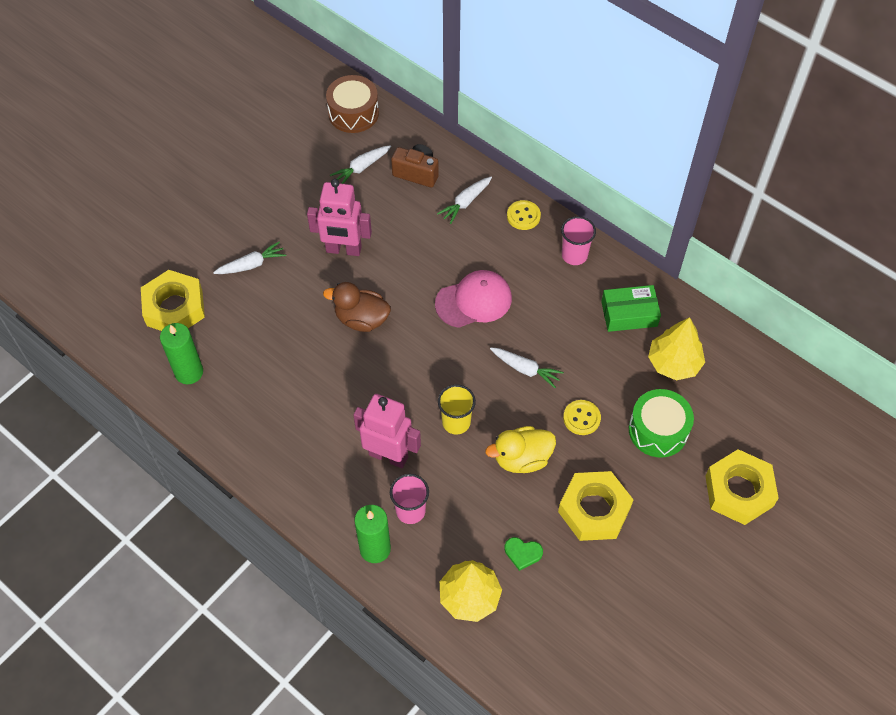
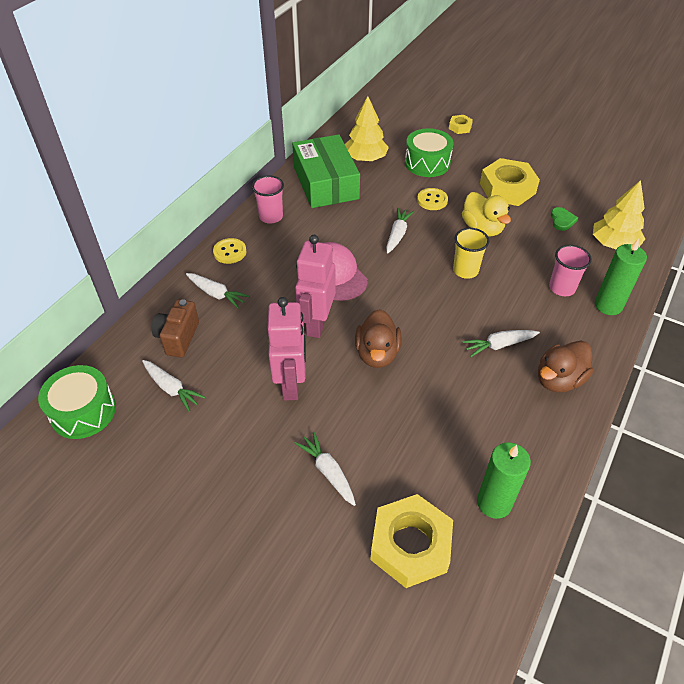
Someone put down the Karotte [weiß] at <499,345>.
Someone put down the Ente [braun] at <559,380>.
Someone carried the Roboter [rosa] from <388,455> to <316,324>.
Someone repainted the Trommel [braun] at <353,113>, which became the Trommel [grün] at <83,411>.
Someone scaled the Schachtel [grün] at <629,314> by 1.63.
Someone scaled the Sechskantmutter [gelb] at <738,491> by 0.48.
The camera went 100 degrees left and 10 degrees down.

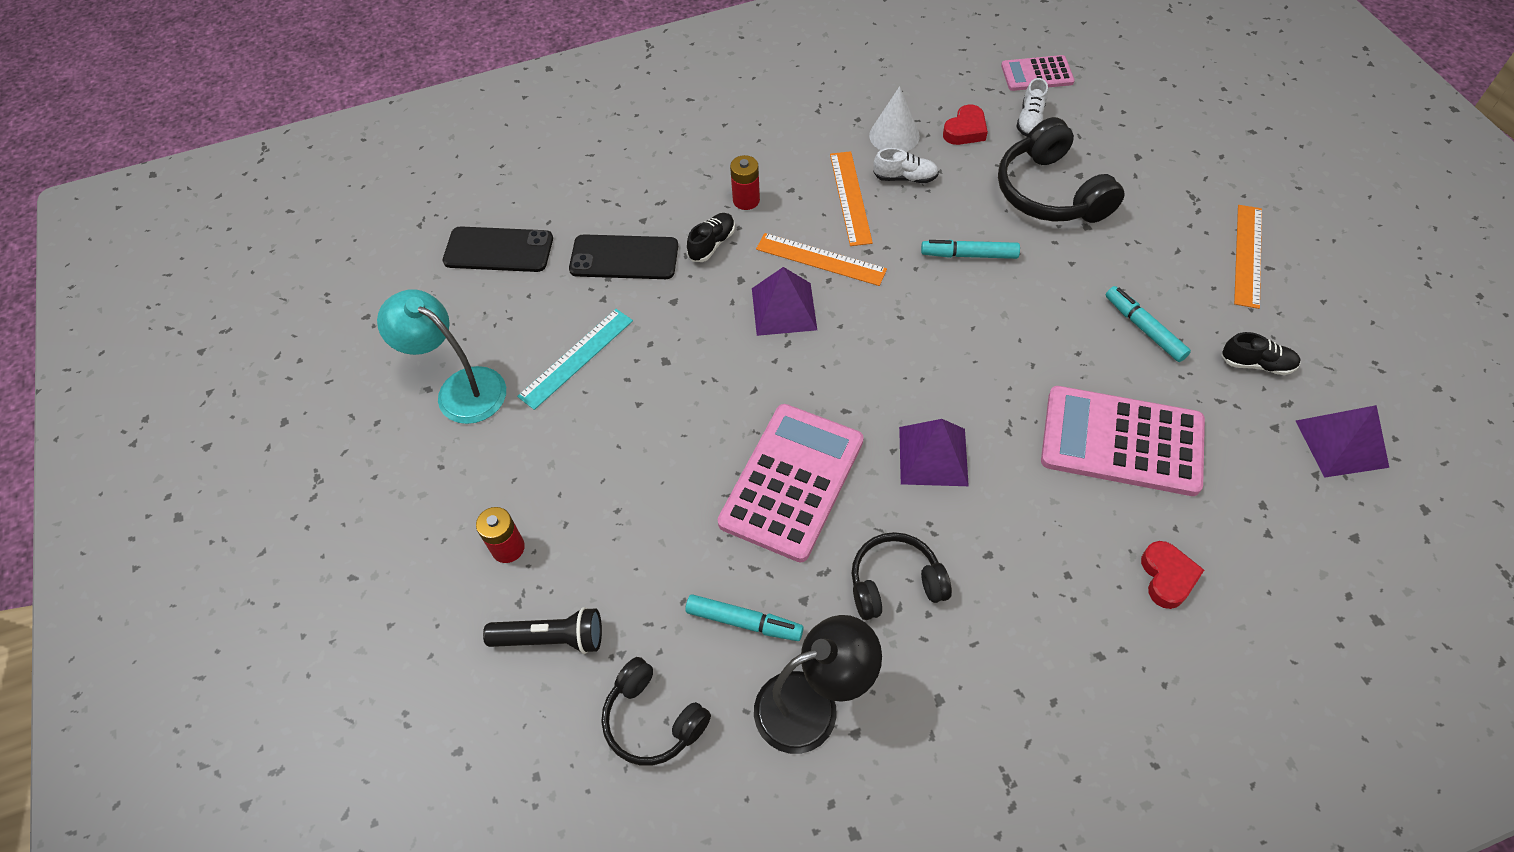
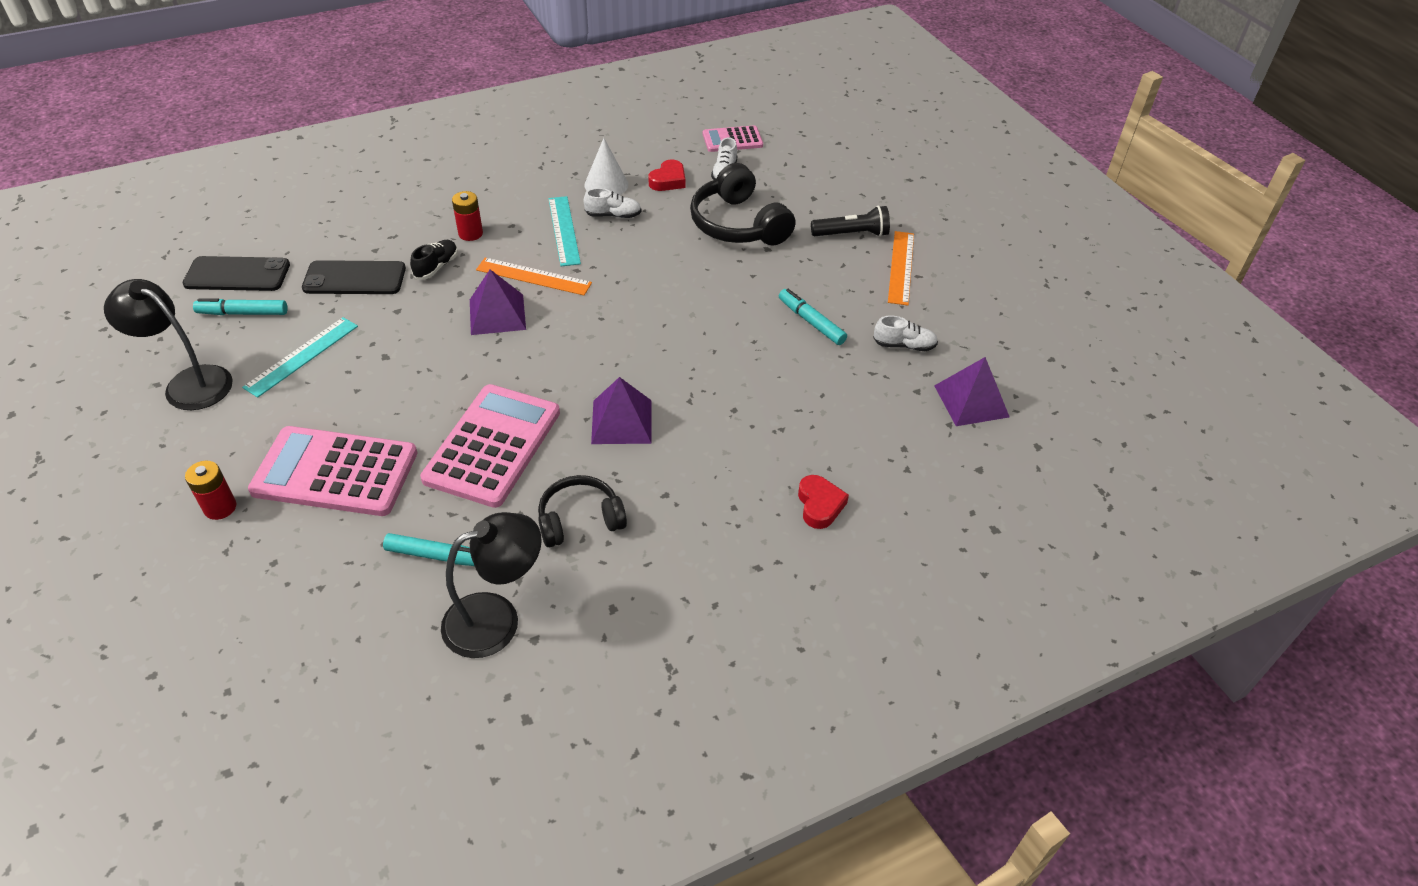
Someone took away the Kopfhörer [schwarz] at <653,720>.
Someone carried the Taschenlampe [schwarz] from <551,638> to <851,234>.
Someone carried the Filzstift [türkis] from <969,255> to <243,313>.
Someone carried the Taschenrechner [rosa] from <1121,441> to <335,472>.
Someone repainted the Lampe [türkis] at <460,388>, which became the Lampe [schwarz] at <188,383>.
Someone repainted the Lineal [orange] at <850,197>, which became the Lineal [türkis] at <564,230>.
Someone repainted the Schuh [schwarz] at <1256,364>, which became the Schuh [weiß] at <904,345>.
The camera went 10 degrees left and 10 degrees down.

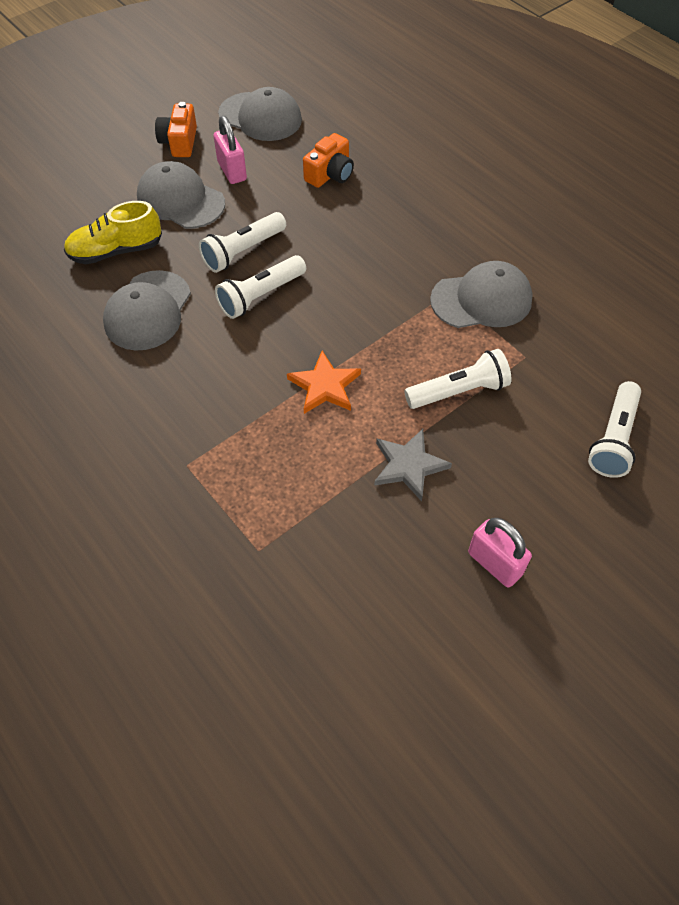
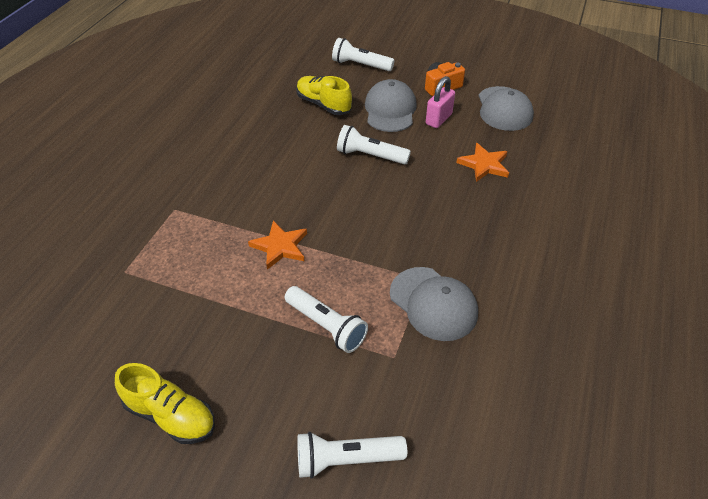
Someone took away the Kappe [grau] at <148,311>.
Someone took away the Stern [grau] at <409,466>.
Someone carried the Taschenlampe [weiß] from <260,296> to <360,65>.
Someone swapped the Kamera [orange] at <330,174> for the Stern [orange] at <484,165>.
Someone swapped the Vorhängeschloss [rosa] at <494,563> for the Schuh [gelb] at <171,415>.
The camera went 60 degrees right and 10 degrees down.

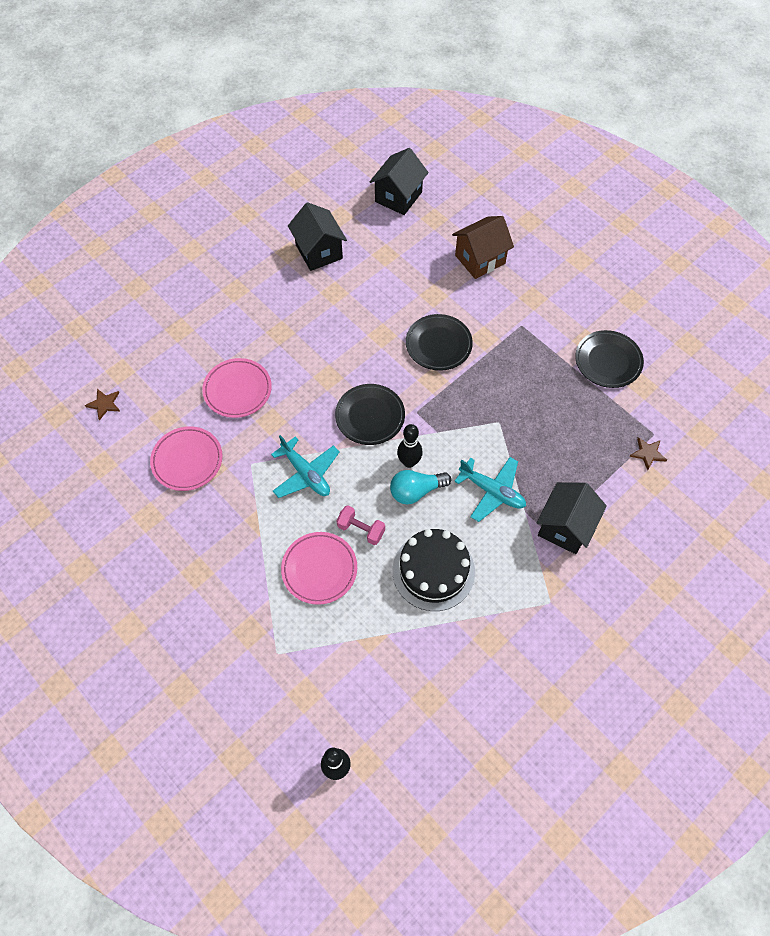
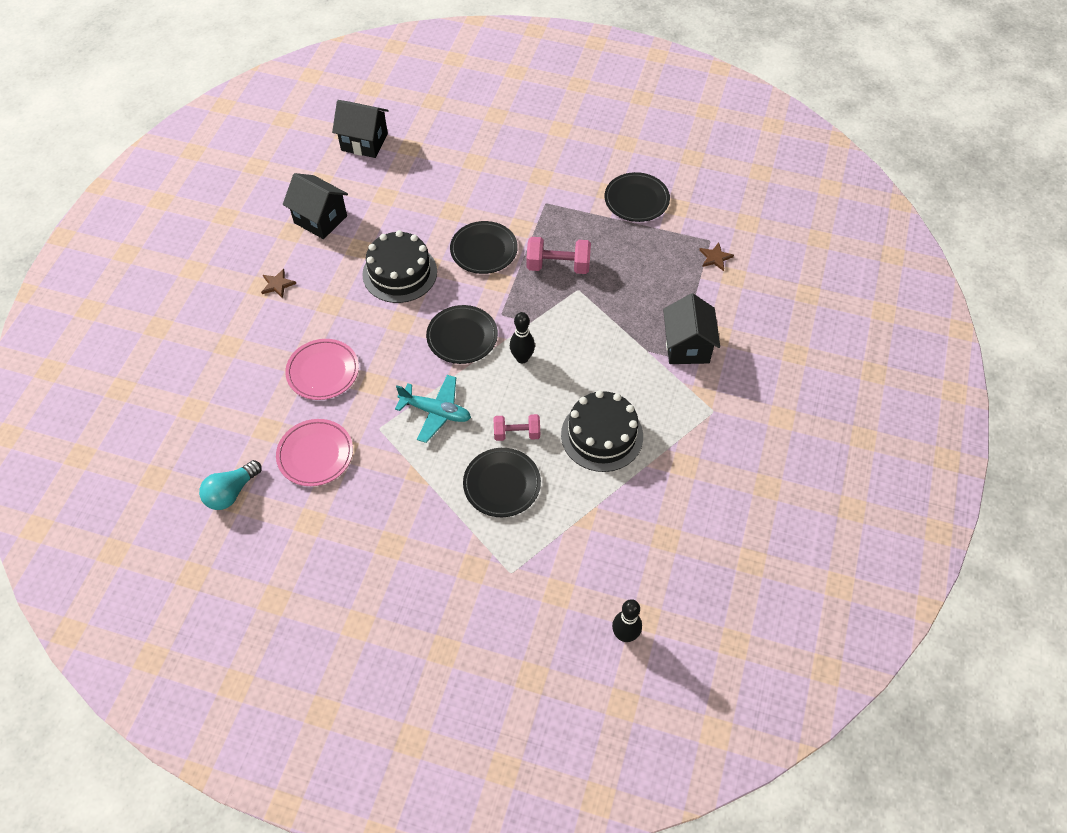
Someone took away the Haus [braun] at <480,259>.
Someone took away the Flugzeug [türkis] at <492,491>.
Someone put down the Kuchen [schwarz] at <400,273>.
Someone put down the Hantel [rosa] at <558,266>.
Someone carried the Stern [braun] from <104,404> to <277,284>.
Someone carried the Glühbirne [türkis] from <416,491> to <231,492>.
Someone repainted the Teller [rosa] at <319,569>, which became the Teller [schwarz] at <502,484>.
Someone rotated the Haus [schwarz] at <398,197> by 75 degrees counterclockwise.
The camera went 30 degrees left and 5 degrees down.

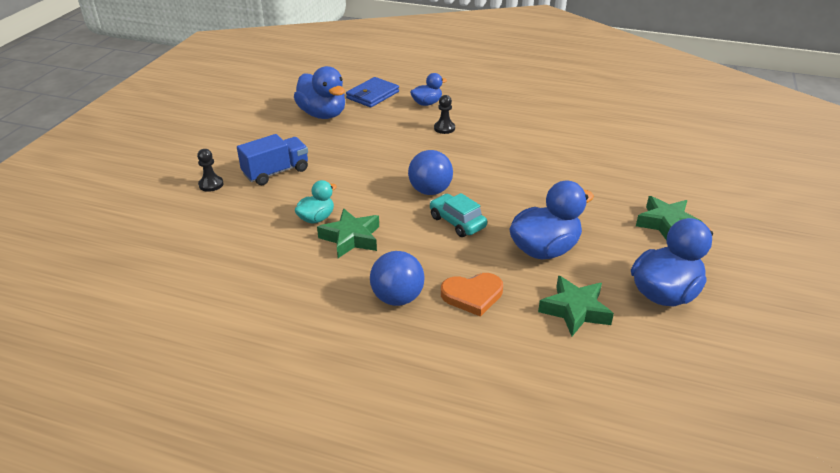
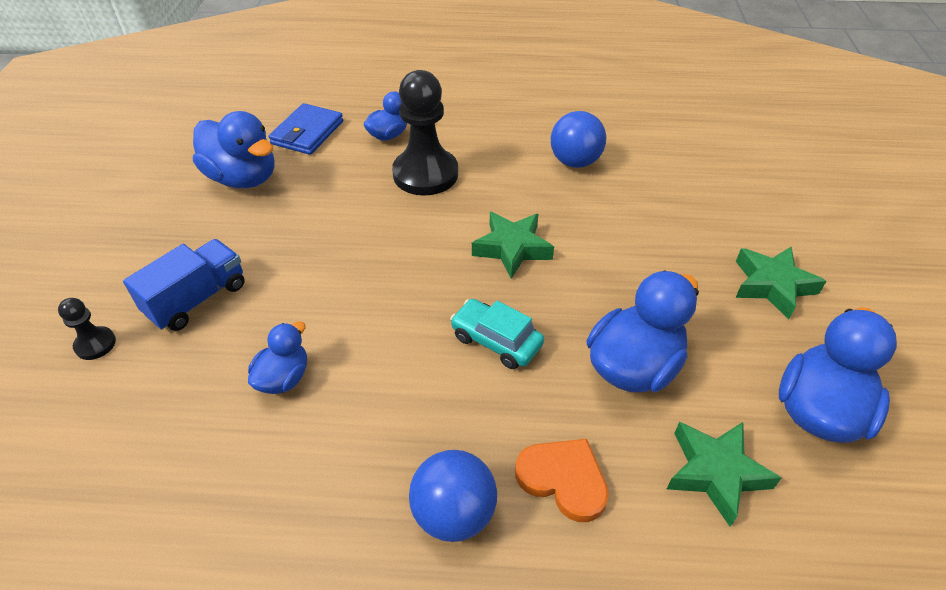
Someone carried the Stern [grün] from <351,238> to <512,248>.
Someone carried the Ball [blau] from <430,191> to <575,162>.
Someone repainted the Ente [türkis] at <316,218>, which became the Ente [blau] at <283,378>.
Someone rotated the Herz [orange] at <472,295> by 120 degrees counterclockwise.
Someone scaled the Bauer [schwarz] at <444,128> by 2.18.
The camera went 15 degrees left and 10 degrees up.

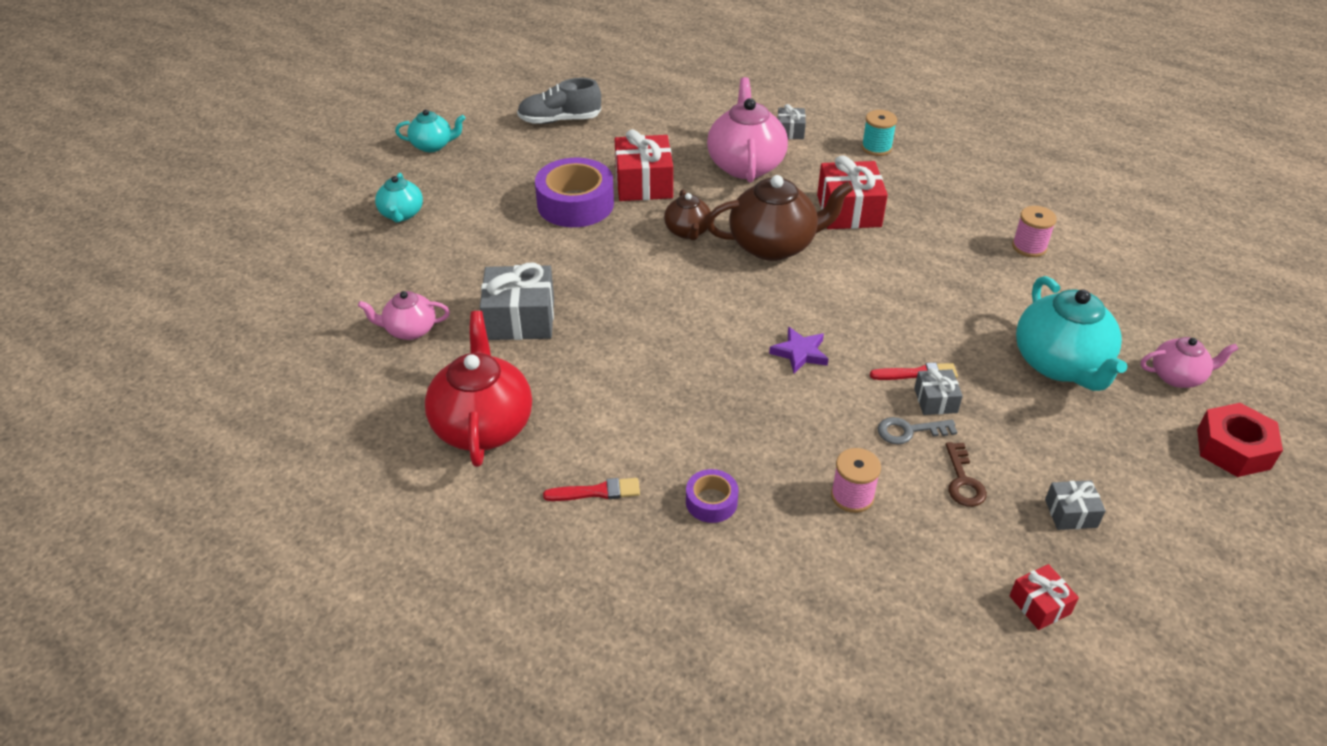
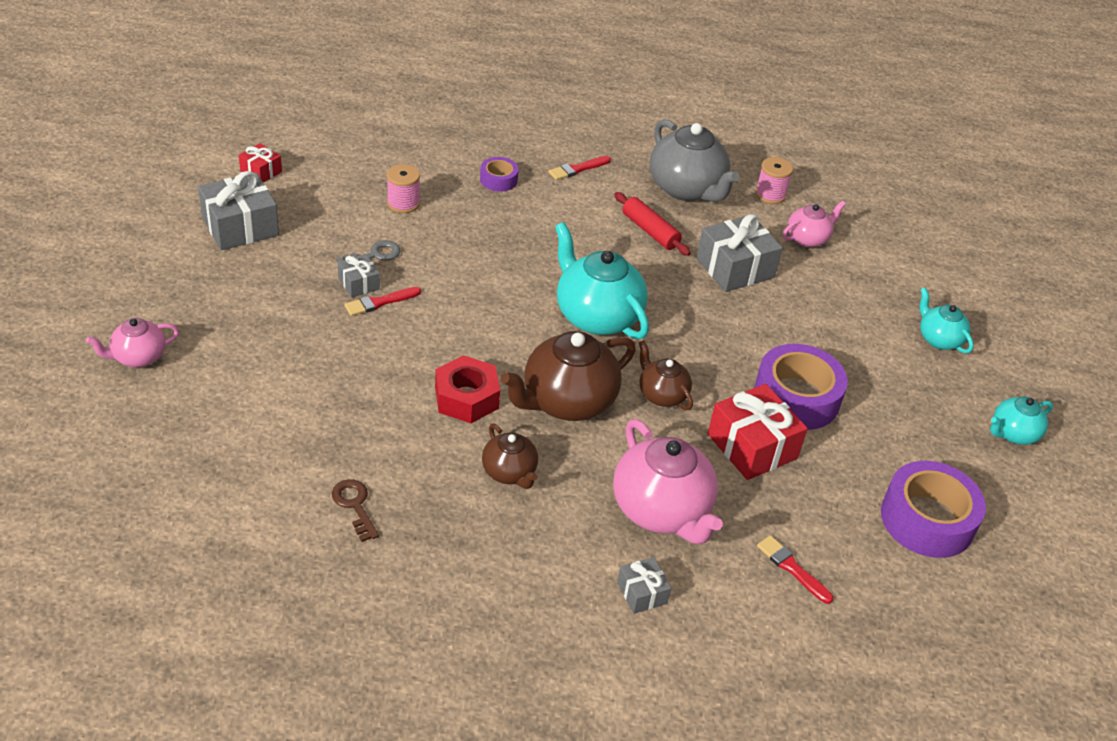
Someone took away the Stern [lila] at <800,353>.
Someone took away the Garnrolle [türkis] at <876,148>.
Someone put down the Nudelholz [rot] at <650,231>.
Someone put down the Pinsel [rot] at <792,568>.
Someone carried the Schlüssel [braun] from <963,481> to <355,506>.
Someone carried the Garnrolle [rosa] from <1029,247> to <770,195>.
Someone carried the Teekanne [türkis] from <1060,364> to <596,316>.
Someone carried the Sechskantmutter [rot] from <1233,449> to <466,398>.
Someone swapped the Schuh [grau] at <559,120> for the Klebeband [lila] at <927,520>.
Someone swapped the Geschenk [rot] at <848,211> for the Teekanne [braun] at <509,472>.
Someone repainted the Teekanne [rot] at <483,425>, which became the Teekanne [grau] at <687,189>.
Someone scaled the Geschenk [grau] at <1070,513> by 1.90.
The camera went 150 degrees right and 0 degrees up.

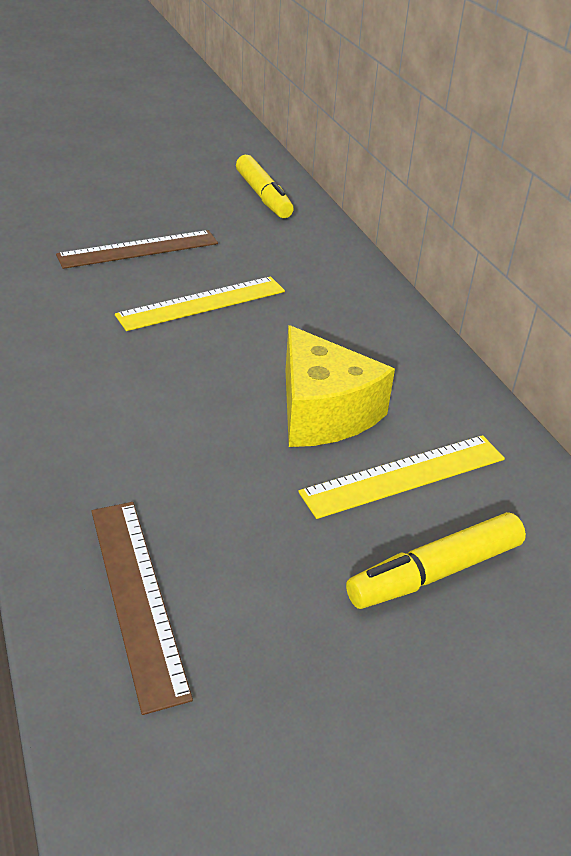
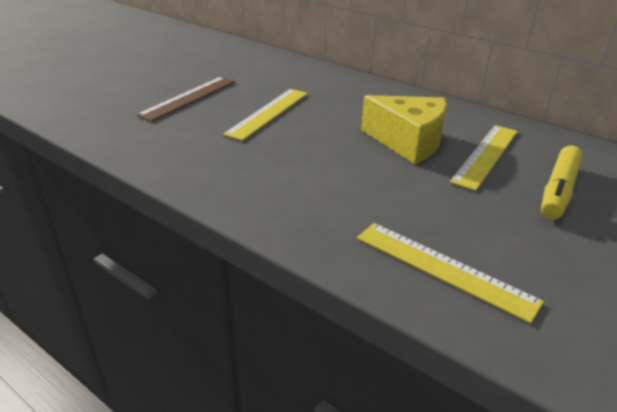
Someone took away the Filzstift [gelb] at <263,196>.
Someone repainted the Lineal [braun] at <137,597>, which became the Lineal [gelb] at <443,268>.
The camera went 30 degrees left and 5 degrees down.

